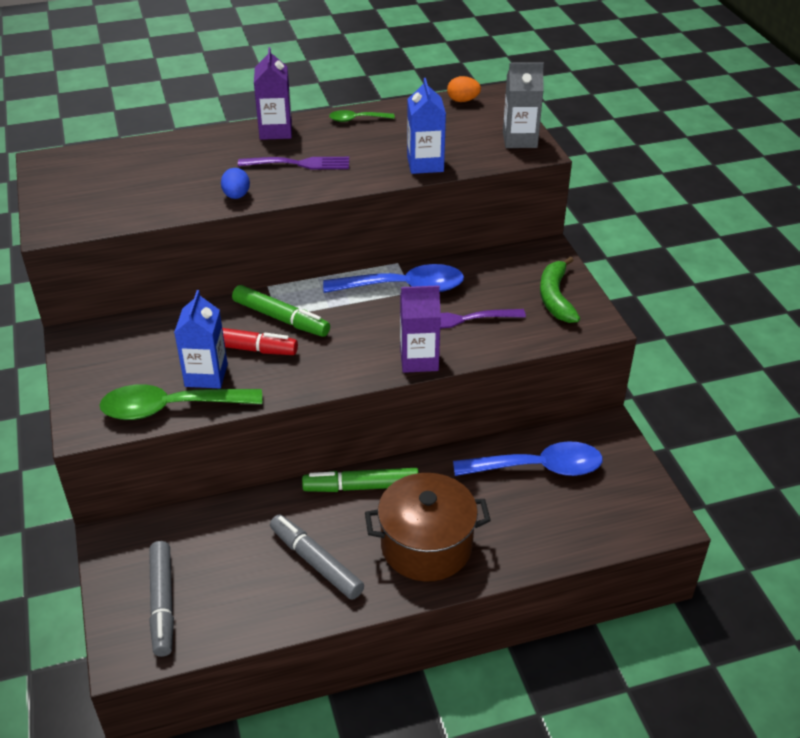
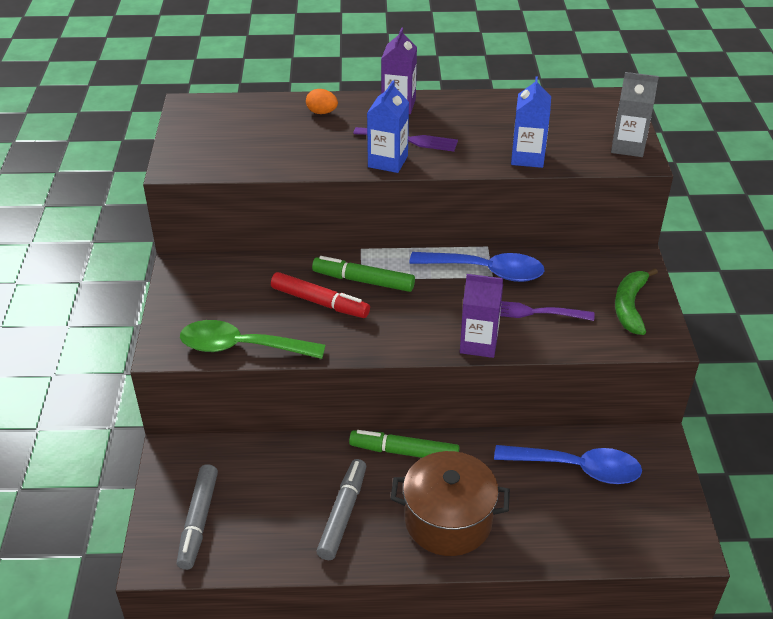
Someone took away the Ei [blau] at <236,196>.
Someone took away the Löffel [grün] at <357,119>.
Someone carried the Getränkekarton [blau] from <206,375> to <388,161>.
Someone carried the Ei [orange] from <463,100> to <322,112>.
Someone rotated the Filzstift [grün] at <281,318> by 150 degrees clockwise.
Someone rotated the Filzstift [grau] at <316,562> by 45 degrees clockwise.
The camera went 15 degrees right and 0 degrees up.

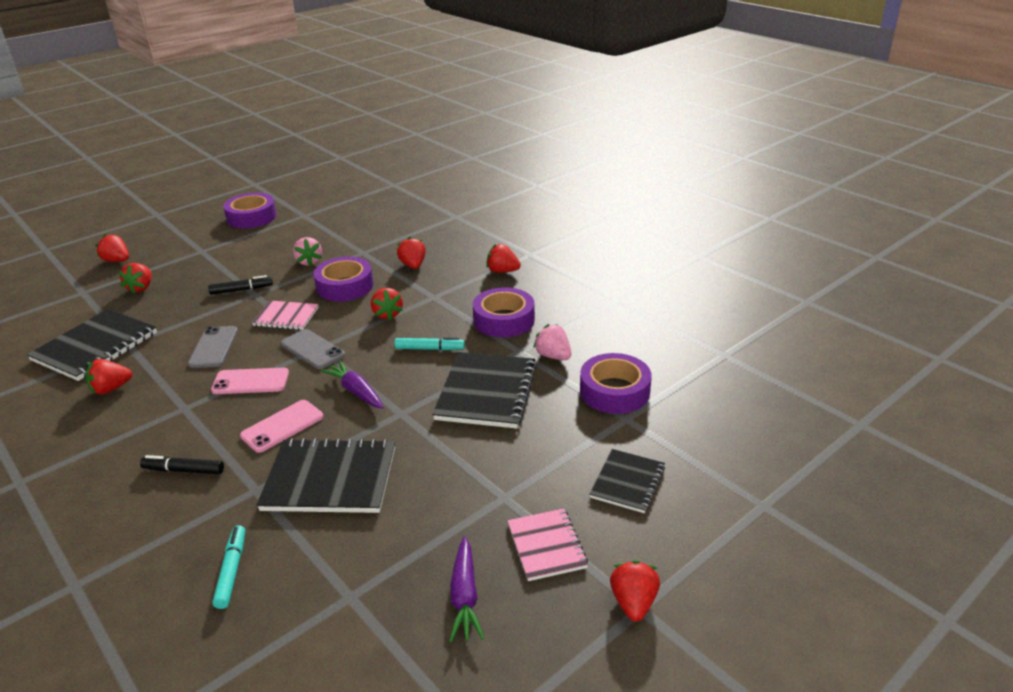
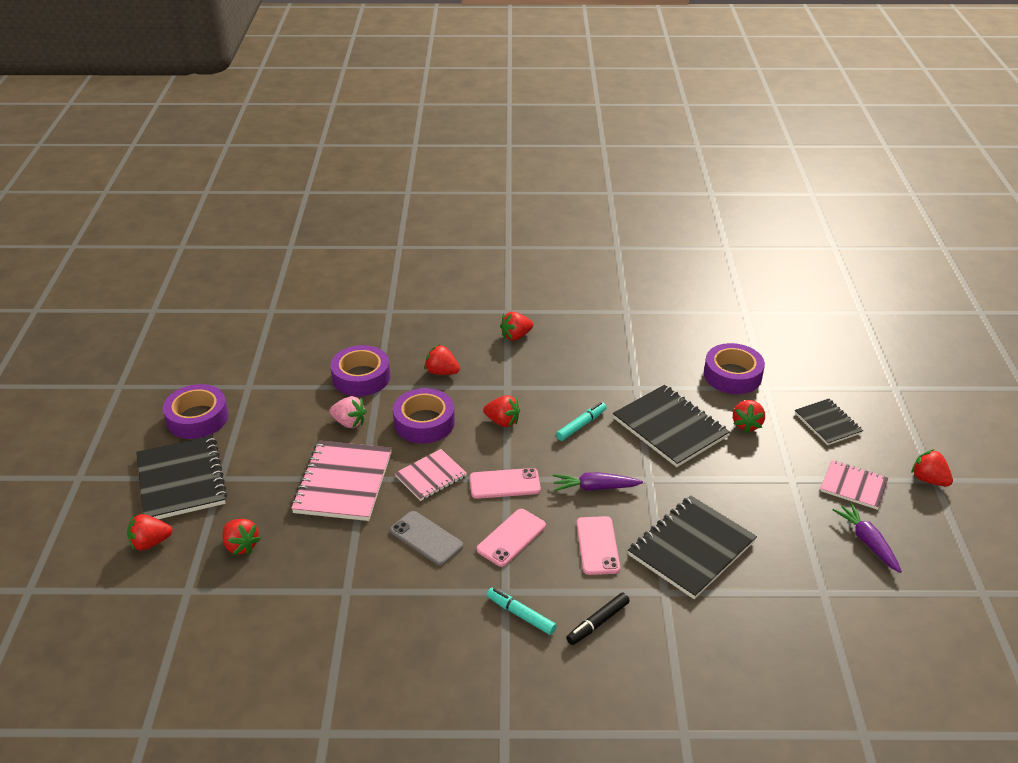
Someone took away the Erdbeere [rosa] at <553,356>.
Someone carried the Notizbuch [schwarz] from <95,347> to <181,480>.
Someone carried the Erdbeere [rot] from <111,389> to <746,424>.
Someone carried the Filzstift [türkis] from <232,571> to <521,615>.
Someone carried the Klebeband [lila] from <504,320> to <361,377>.
Someone swapped the Filzstift [schwarz] at <241,290> for the Notizbuch [rosa] at <343,483>.
Someone repainted the Handy [grau] at <312,349>, which became the Handy [rosa] at <504,484>.
Someone rotated the Karotte [lila] at <465,596> by 150 degrees counterclockwise.
The camera went 50 degrees left and 5 degrees up.

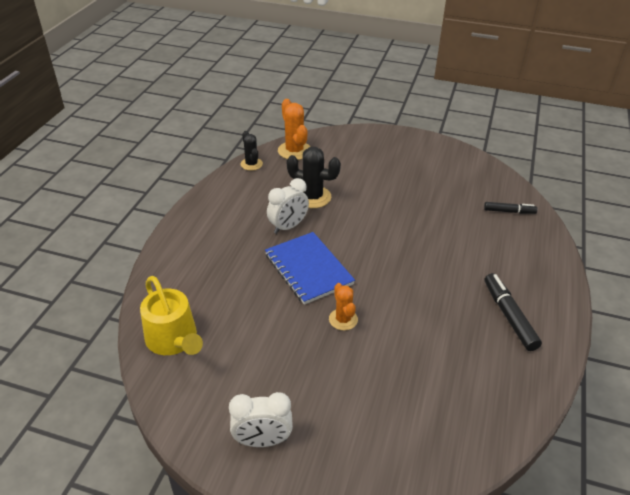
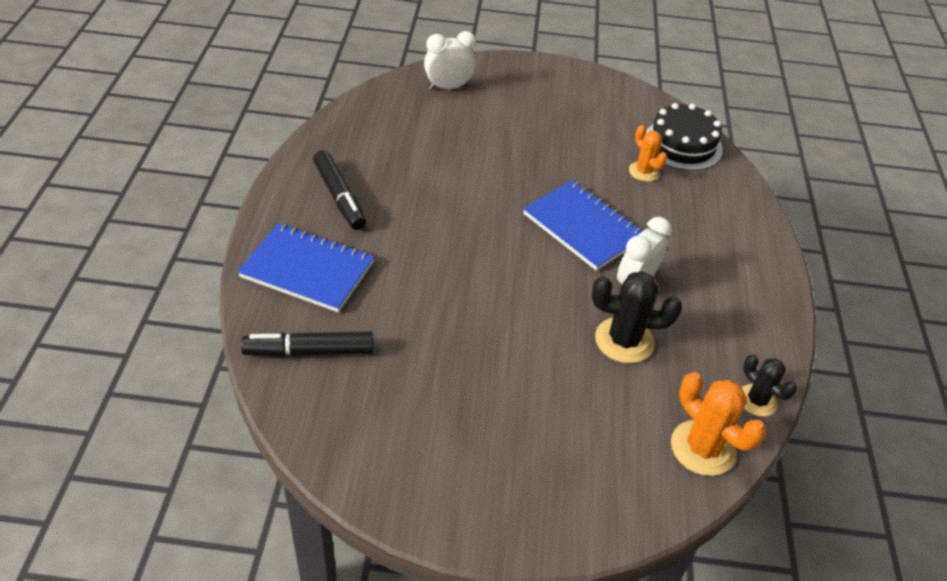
Someone put down the Notizbuch [blau] at <307,270>.
Someone carried the Wecker [weiß] from <262,441> to <448,87>.
Someone carried the Kaktus [orange] from <343,319> to <644,172>.
Someone swapped the Gießkanne [gelb] at <174,339> for the Kuchen [schwarz] at <682,145>.
Someone scaled the Filzstift [schwarz] at <509,211> by 1.55.
The camera went 165 degrees right and 5 degrees up.

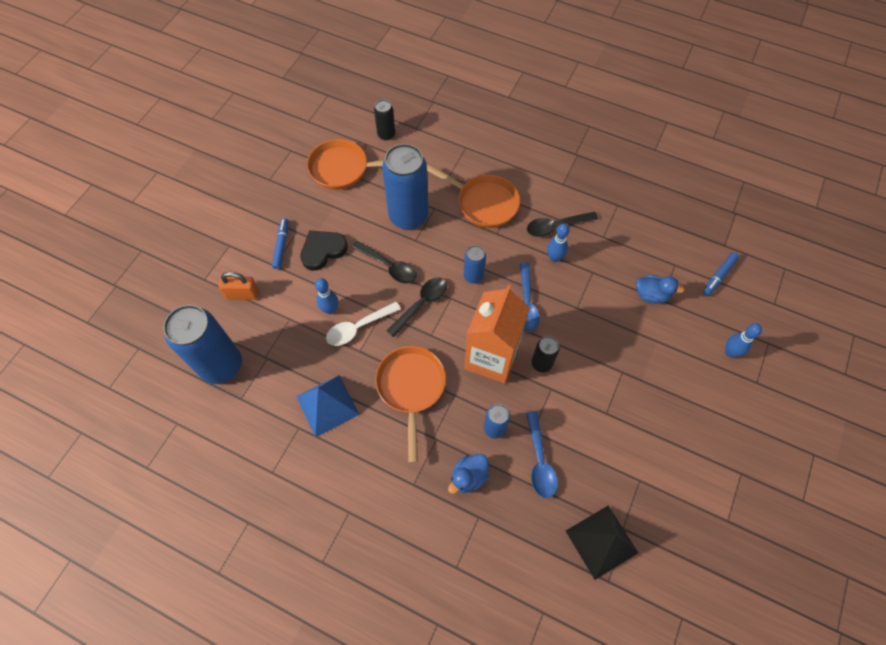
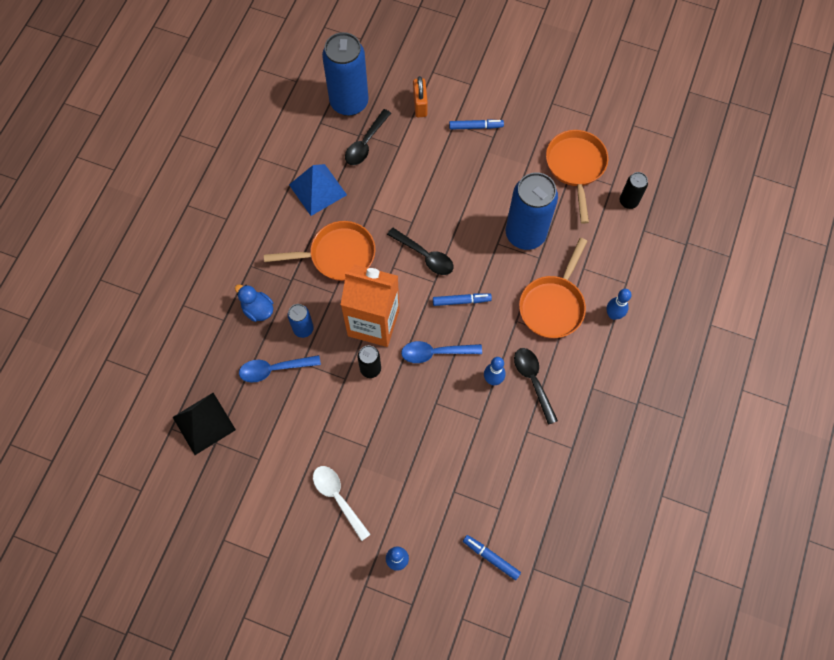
Someone took away the Herz [schwarz] at <323,251>.
Someone took away the Ente [blau] at <651,295>.
Someone carried the Bowlingkegel [blau] from <330,309> to <613,315>.
Someone carried the Löffel [weiß] from <358,327> to <338,498>.
Someone carried the Löffel [schwarz] from <389,266> to <365,143>.
Someone swapped the Dose [blau] at <473,276> for the Filzstift [blau] at <461,301>.
The camera went 85 degrees right and 5 degrees up.

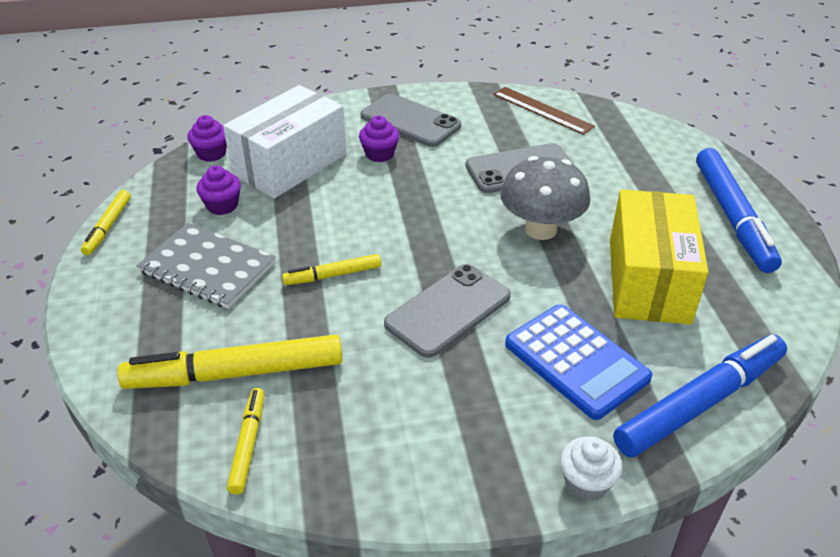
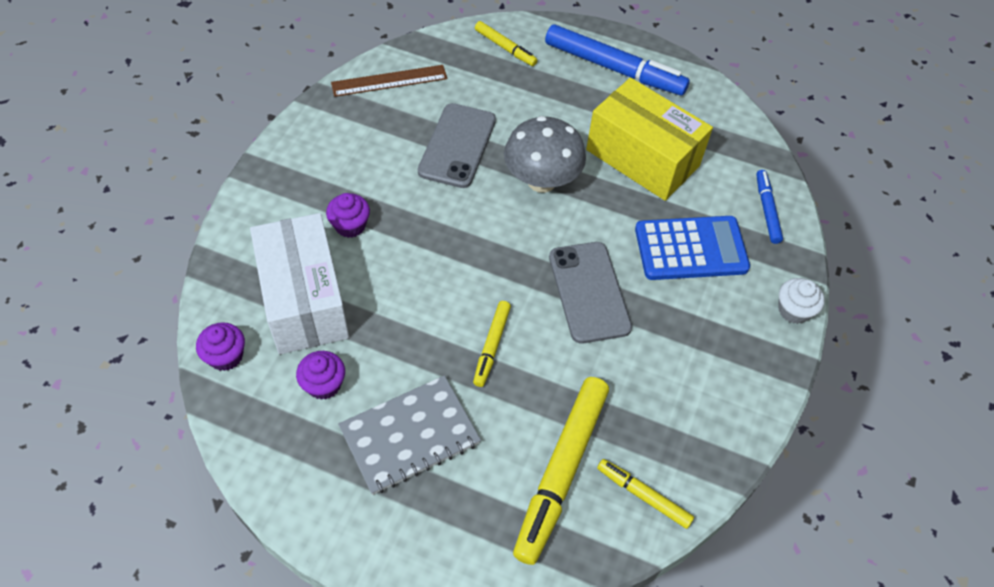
Someone took away the Handy [grau] at <410,121>.
Someone carried the Filzstift [gelb] from <108,227> to <505,48>.
Someone scaled the Filzstift [blau] at <700,403> by 0.52.
The camera went 60 degrees left and 15 degrees up.

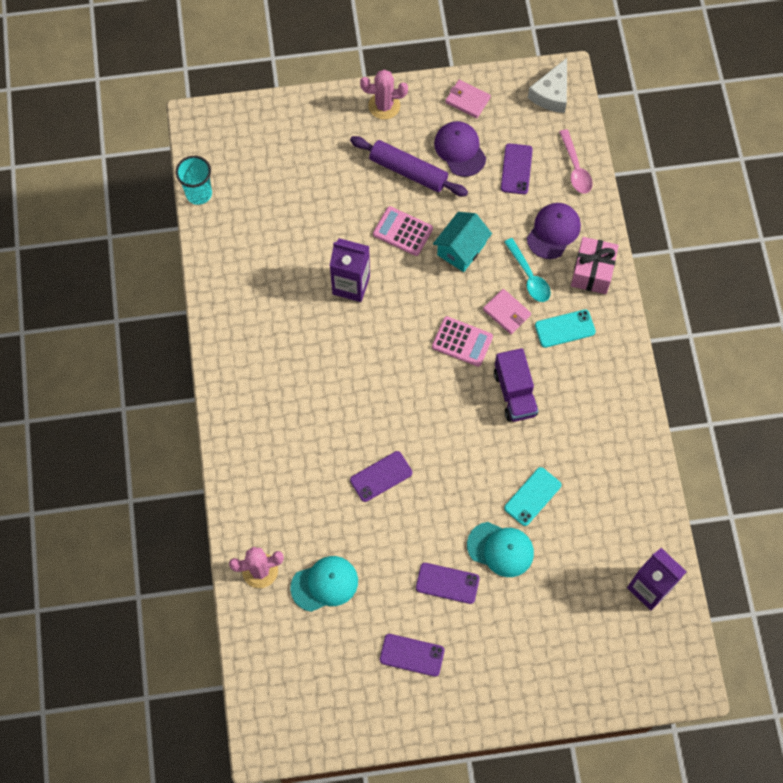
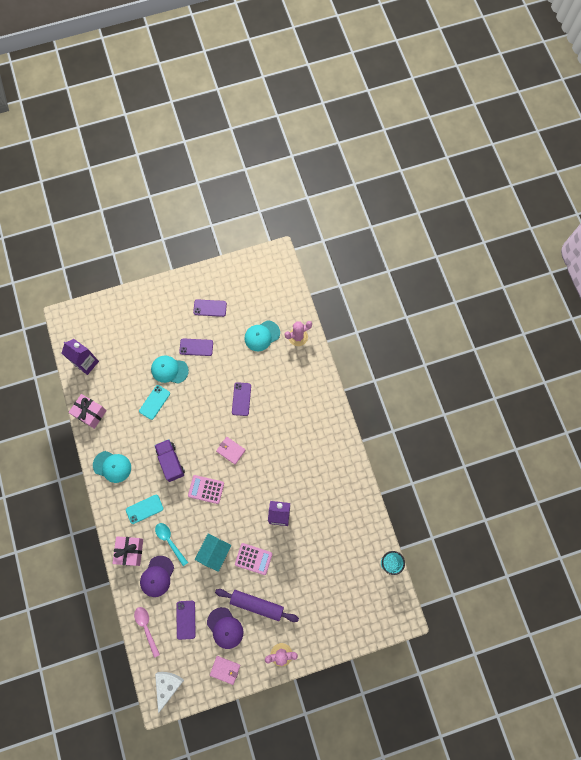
Someone put down the Geschenk [rosa] at <90,413>.
Someone put down the Kappe [türkis] at <112,466>.
Someone carried the Geldbörse [rosa] from <507,312> to <230,450>.
Someone rotated the Handy [lila] at <381,476> by 45 degrees counterclockwise.
The camera went 170 degrees right and 5 degrees up.

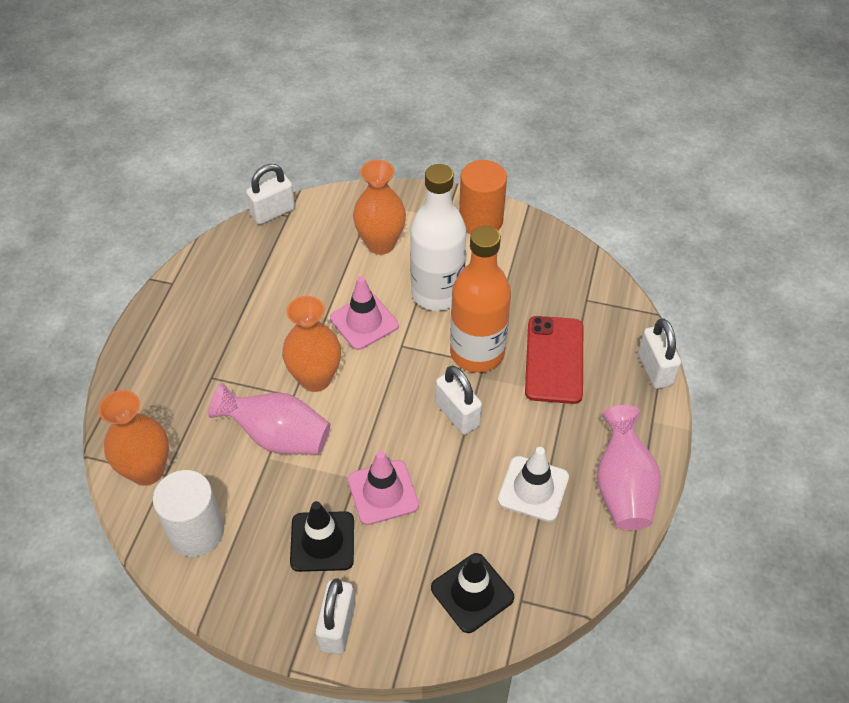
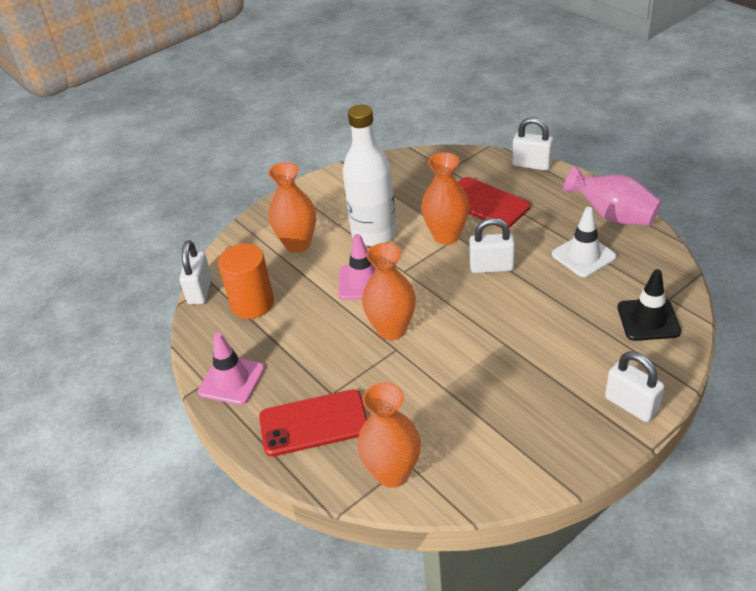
Someone took away the Vollzylinder [weiß] at <196,532>.
Someone took away the Vase [rosa] at <278,437>.
Someone took away the Leitkegel [schwarz] at <322,541>.
Someone put down the Handy [rot] at <313,423>.
Someone carried the Leitkegel [rosa] from <383,492> to <231,380>.
Someone carried the Vollzylinder [orange] from <481,220> to <252,304>.
Someone swapped the Flasche [orange] at <477,353> for the Vase [orange] at <446,236>.
The camera went 50 degrees left and 10 degrees down.

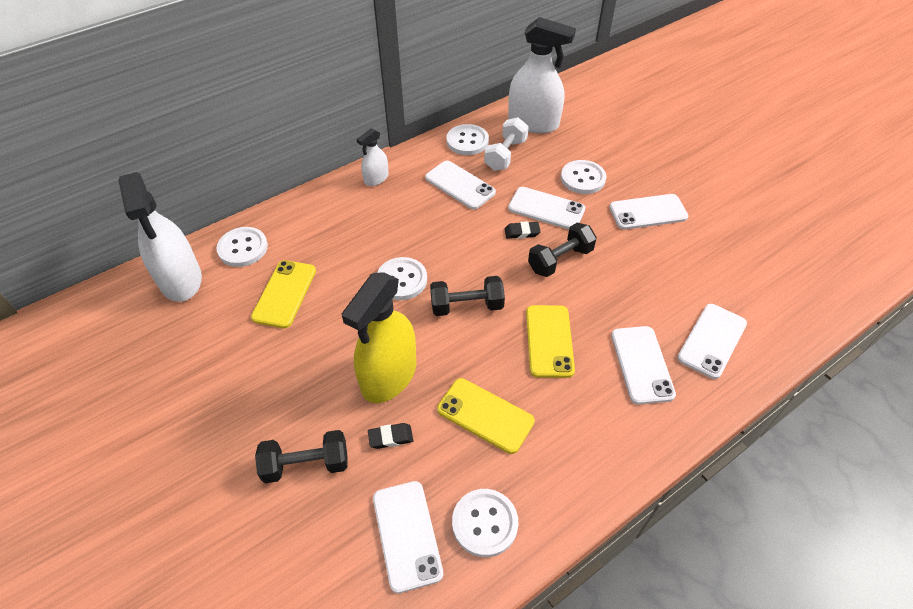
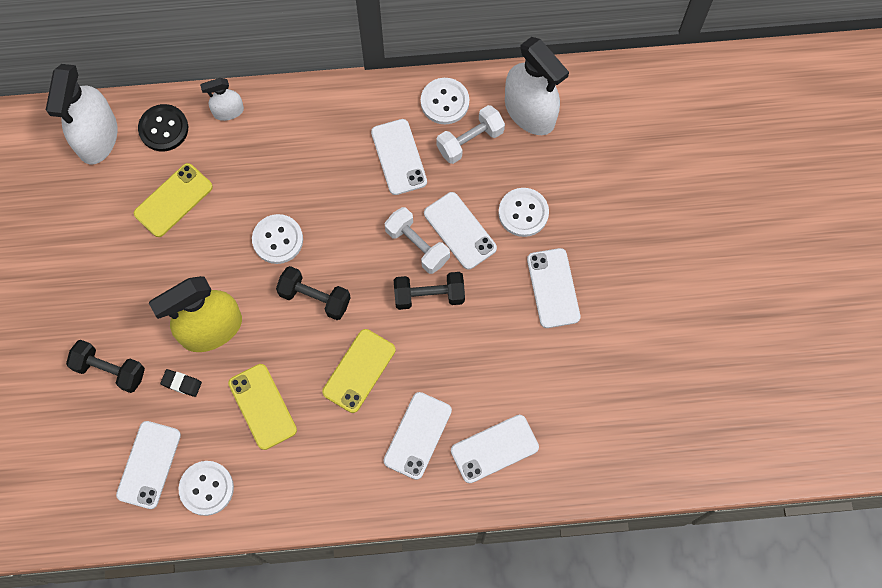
Someone carried the Sprühflasche [weiß] from <376,178> to <228,111>.
Someone swapped the Radiergummi [schwarz] at <522,232> for the Hantel [weiß] at <417,246>.
Someone repainted the Knopf [weiß] at <243,248>, which became the Knopf [schwarz] at <163,129>.
Someone rotated the Handy [weiß] at <648,212> by 60 degrees clockwise.
The camera went 30 degrees right and 20 degrees up.

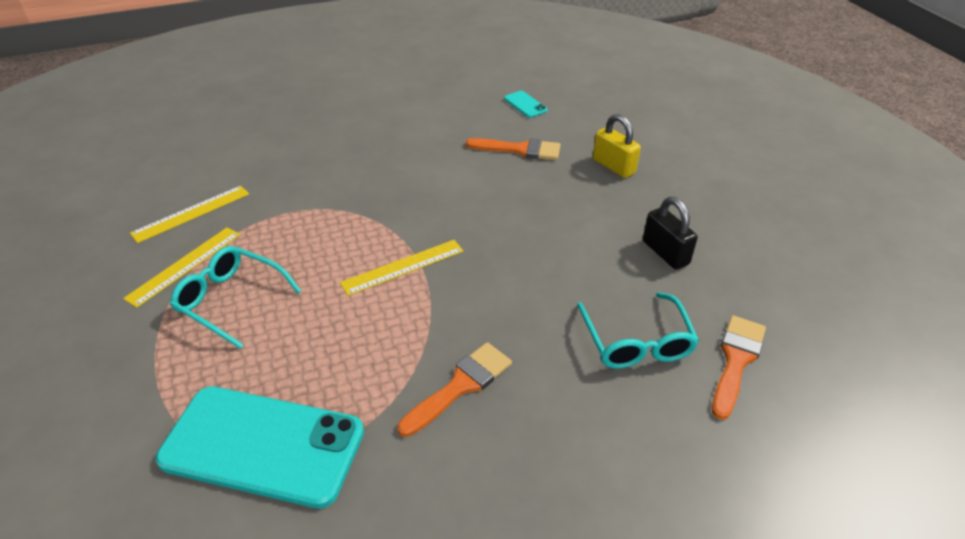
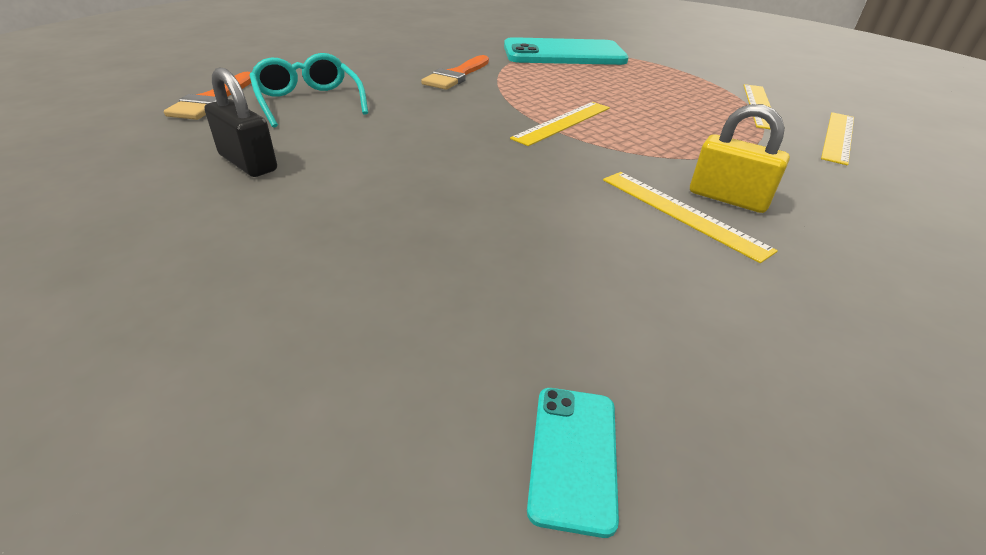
Someone took away the Brille [türkis] at <231,301>.
Someone took away the Pinsel [orange] at <519,150>.
Someone put down the Lineal [gelb] at <681,213>.
Someone carried the Vorhängeschloss [gelb] from <613,166> to <728,198>.
Someone rotated the Handy [türkis] at <525,105> by 60 degrees clockwise.
The camera went 160 degrees right and 5 degrees down.

